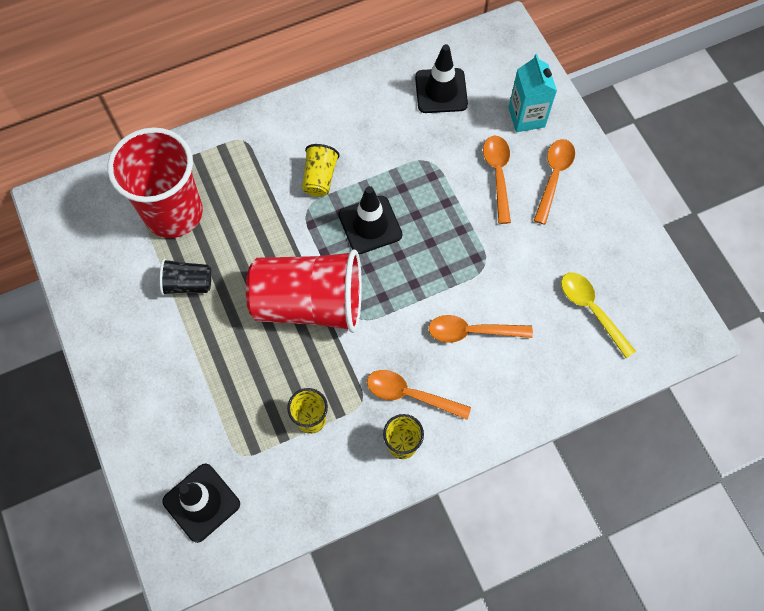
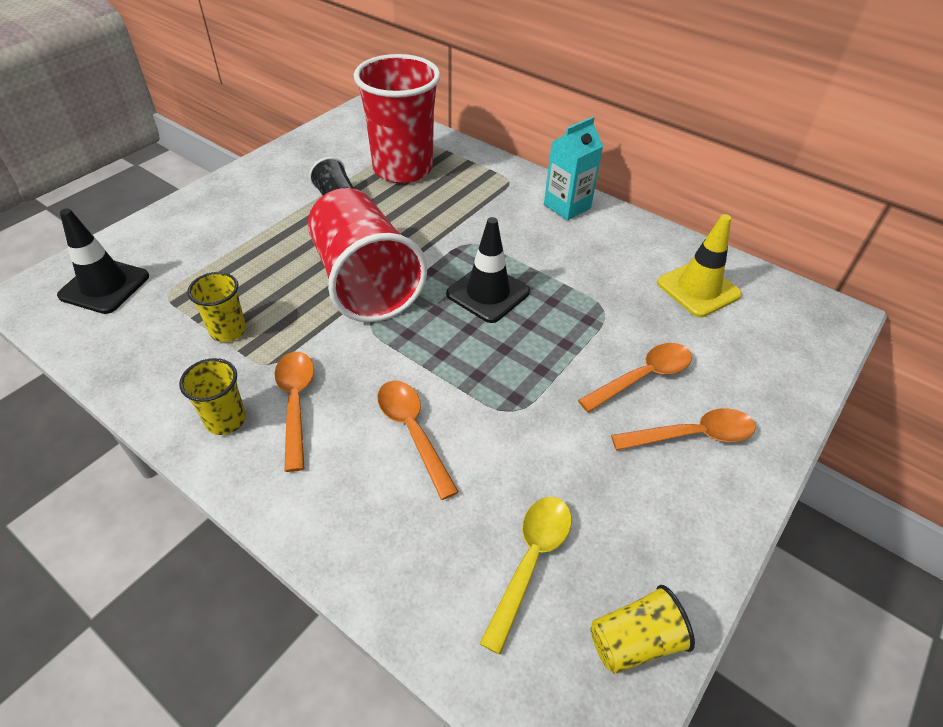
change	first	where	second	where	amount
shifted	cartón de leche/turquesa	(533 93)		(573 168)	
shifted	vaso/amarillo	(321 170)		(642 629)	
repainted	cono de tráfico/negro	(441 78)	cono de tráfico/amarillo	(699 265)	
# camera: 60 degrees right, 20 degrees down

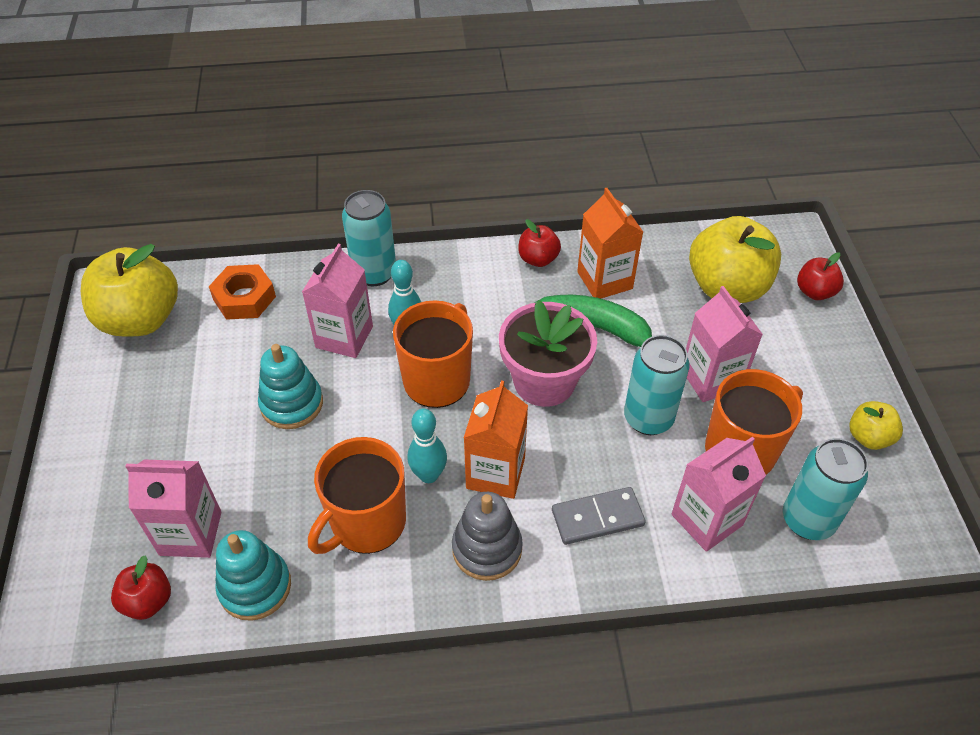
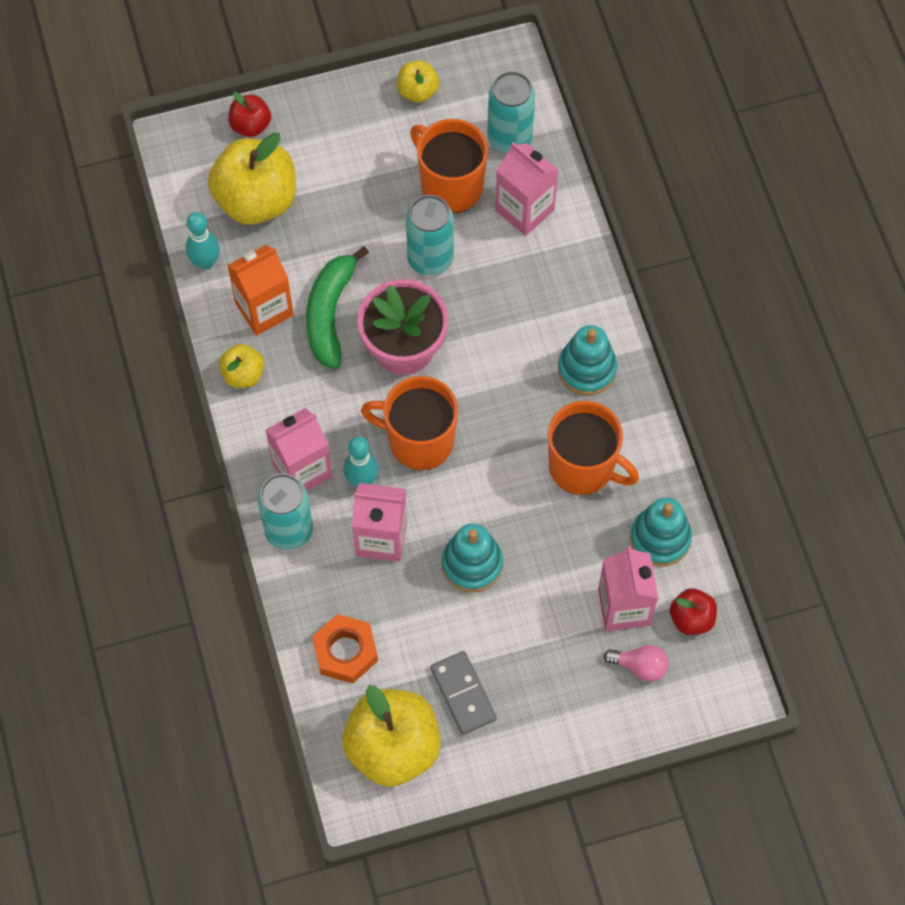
change	first	where	second	where	amount
shifted	bolo/turquesa	(427 445)		(203 241)	
repainted	manzana/rojo	(539 243)	manzana/amarillo	(241 366)	
shifted	cartón de leche/rosa	(724 344)		(299 449)	
shifted	ficha de dominó/gris	(599 516)		(463 693)	
repainted	juguete apilable/gris	(487 536)	juguete apilable/turquesa	(587 360)	
new			bombilla/rosa	(636 663)	
gone	cartón de leche/naranja	(496 439)			
# camera: 100 degrees left, 15 degrees up

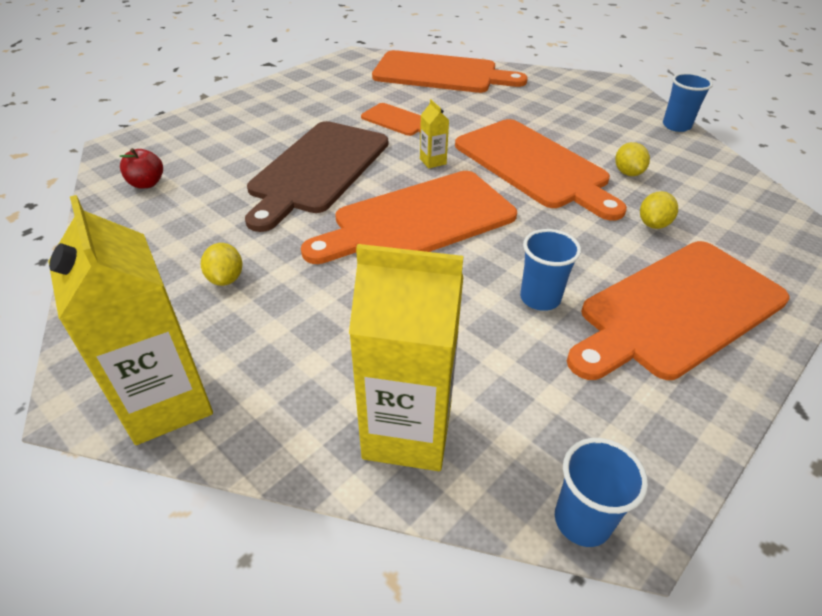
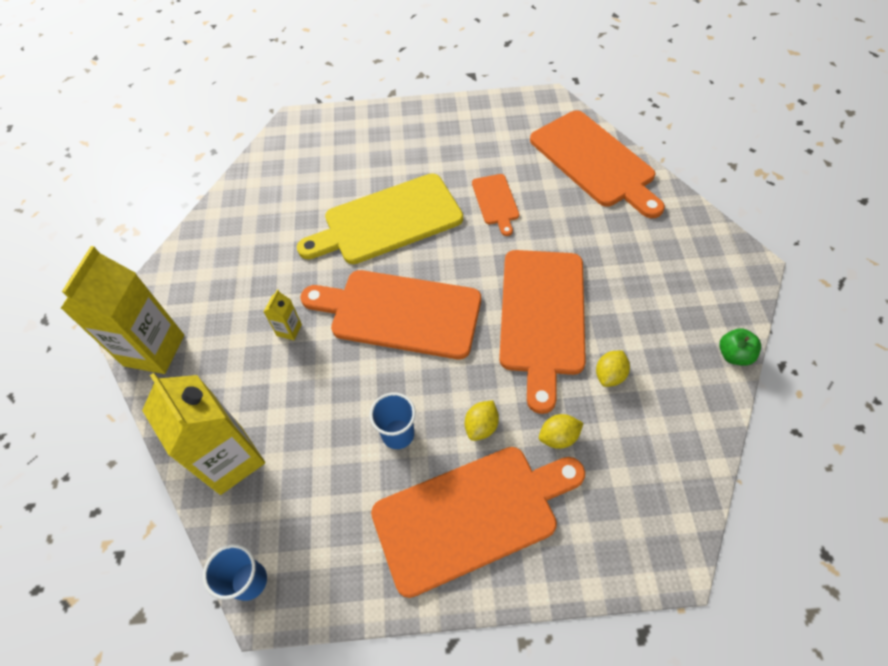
change	first	where	second	where	amount
shifted	cartón de leche/amarillo	(434 133)		(283 314)	
repainted	tabla de cortar/marrón	(316 176)	tabla de cortar/amarillo	(380 218)	
rotated	tabla de cortar/naranja	(678 310)		(478 522)	150 degrees clockwise
shifted	limón/amarillo	(222 264)		(482 420)	
swapped	vaso/azul	(688 102)	manzana/verde	(740 347)	
gone	manzana/rojo	(141 168)			
# camera: 45 degrees right, 15 degrees up

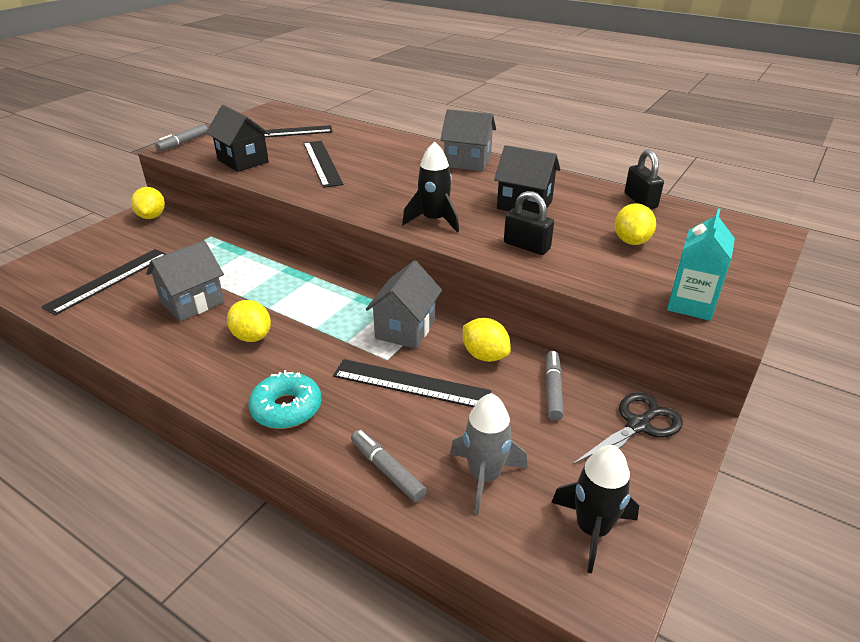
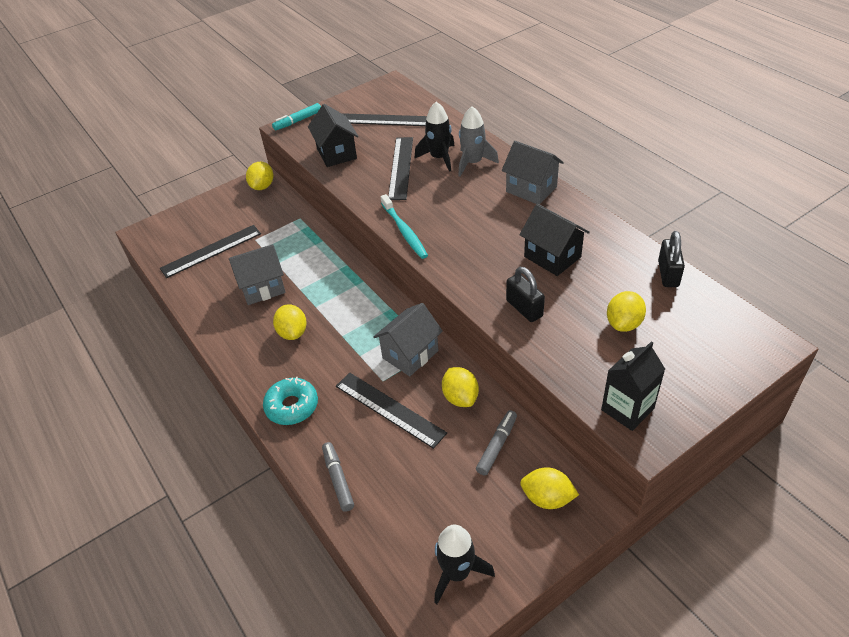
change	first	where	second	where	amount
repainted	rotulador/gris	(181 137)	rotulador/turquesa	(296 116)	
new			cepillo de dientes/turquesa	(404 226)	
shifted	cohete/negro	(430 186)		(435 137)	
shifted	cohete/gris	(488 453)		(478 141)	
swapped	tijeras/negro	(627 428)	limón/amarillo	(549 488)	
repainted	cartón de leche/turquesa	(701 265)	cartón de leche/negro	(633 386)	
# camera: 25 degrees right, 10 degrees up

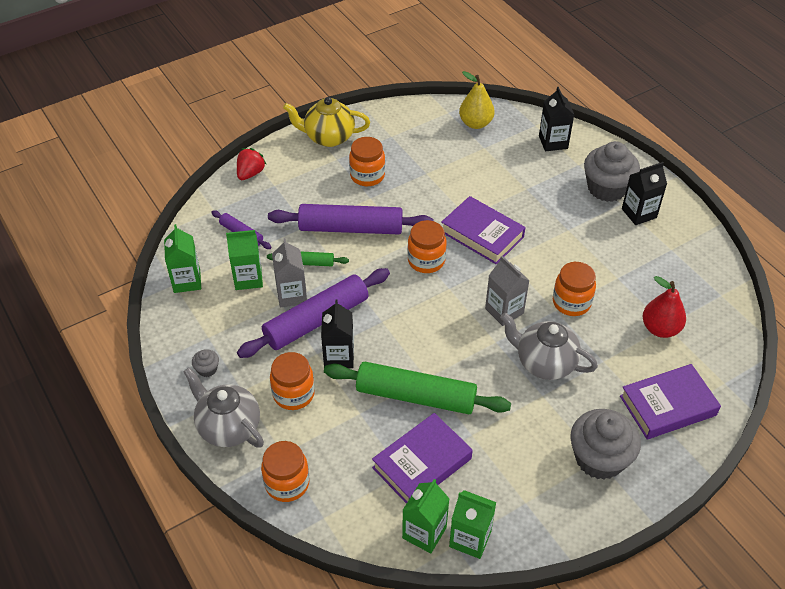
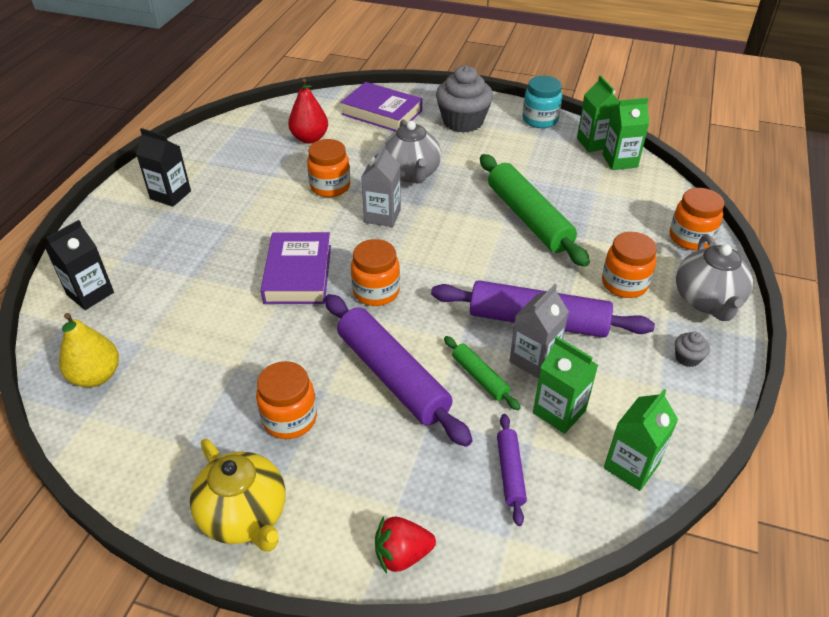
change	first	where	second	where	amount
new			tarro/turquesa	(542 102)	
gone	cartón de leche/negro	(337 334)			
gone	libro/morado	(422 458)			
gone	magdalena/gris	(612 171)			
# camera: 130 degrees left, 5 degrees down

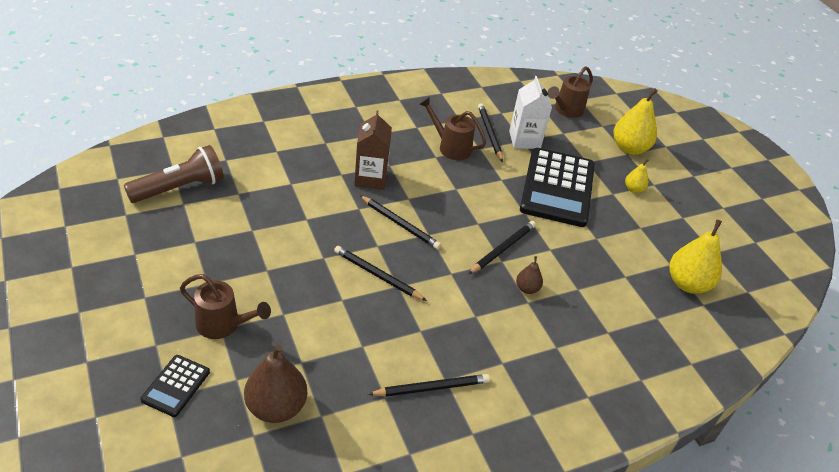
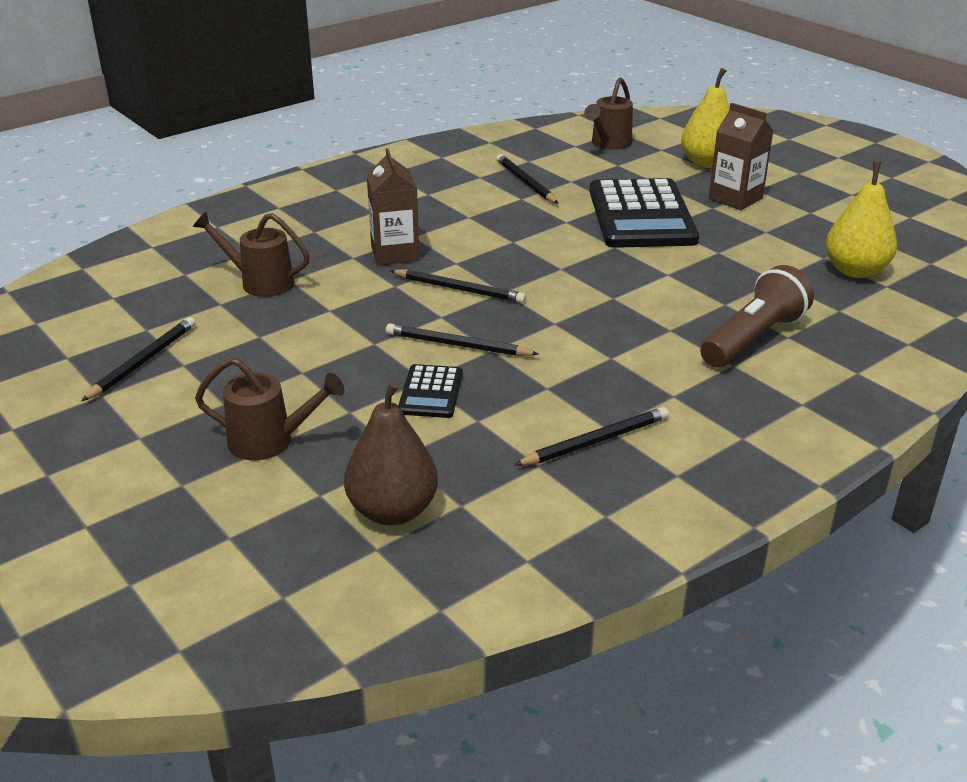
change	first	where	second	where	amount
shifted	lápiz/negro	(502 247)		(138 359)	
shifted	regadera/marrón	(452 128)		(251 254)	
shifted	calculadora/negro	(175 386)		(430 391)	
shifted	lámpara de mano/marrón	(174 174)		(757 316)	
swapped	pera/amarillo	(637 176)	cartón de leche/marrón	(741 156)	
gone	cartón de leche/blanco	(530 112)			
gone	pera/marrón	(529 275)			
# camera: 10 degrees left, 10 degrees down

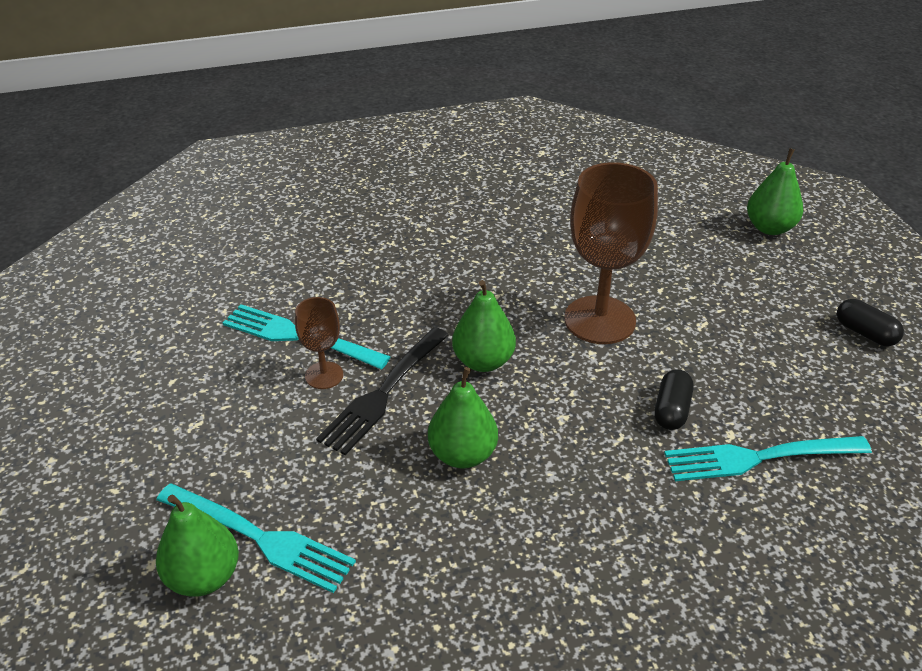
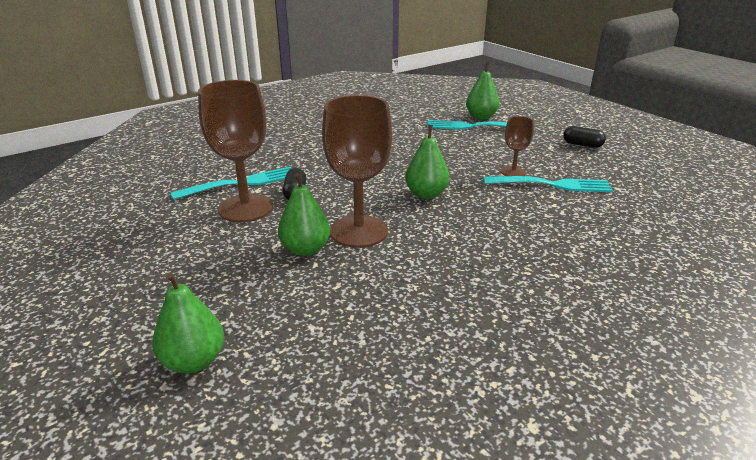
change	first	where	second	where	amount
new			copa/marrón	(235 151)	
shifted	pera/verde	(463 418)		(304 214)	
shifted	cápsula/negro	(870 322)		(584 137)	
gone	tenedor/negro	(382 391)			
# camera: 160 degrees right, 10 degrees down

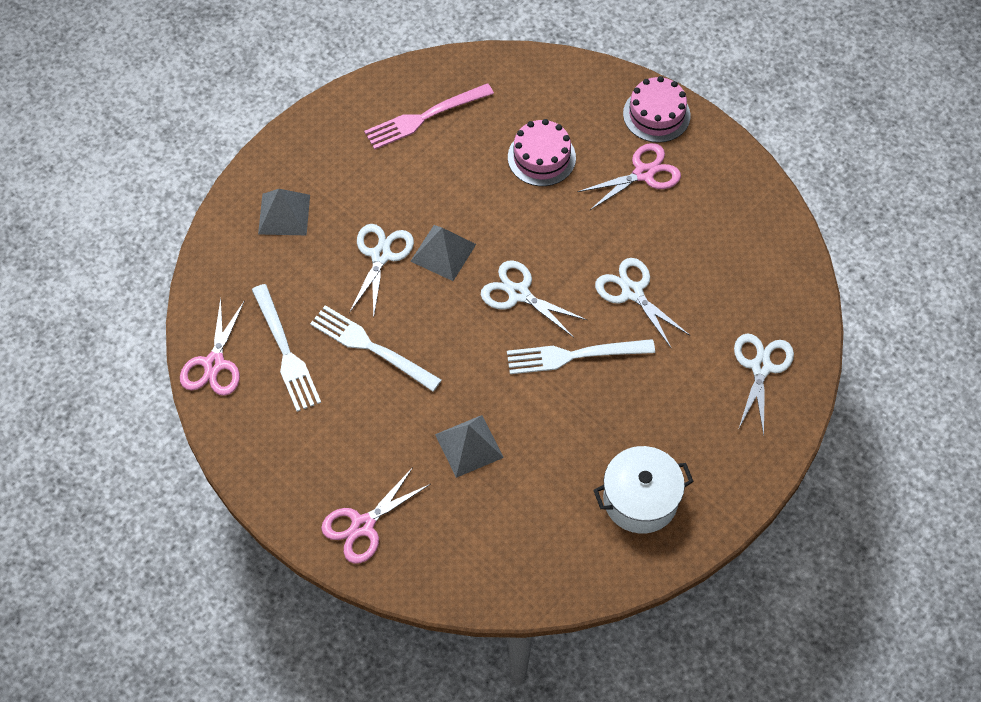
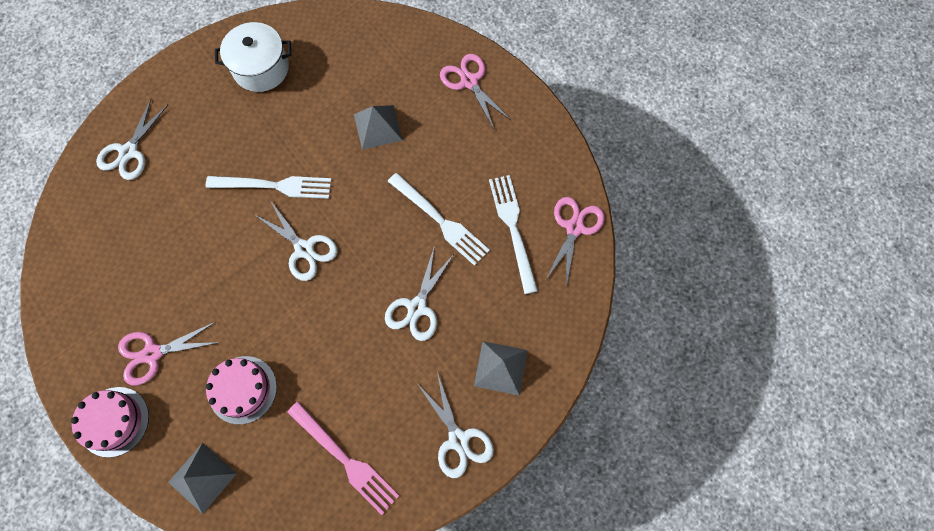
change	first	where	second	where	amount
shifted	pirámide/gris	(443 253)		(202 478)	
rotated	tenedor/rosa	(429 116)		(343 458)	60 degrees clockwise
shifted	tijeras/blanco	(642 303)		(456 425)	
rotated	tijeras/rosa	(375 515)		(475 91)	90 degrees counterclockwise
# camera: 170 degrees left, 10 degrees up

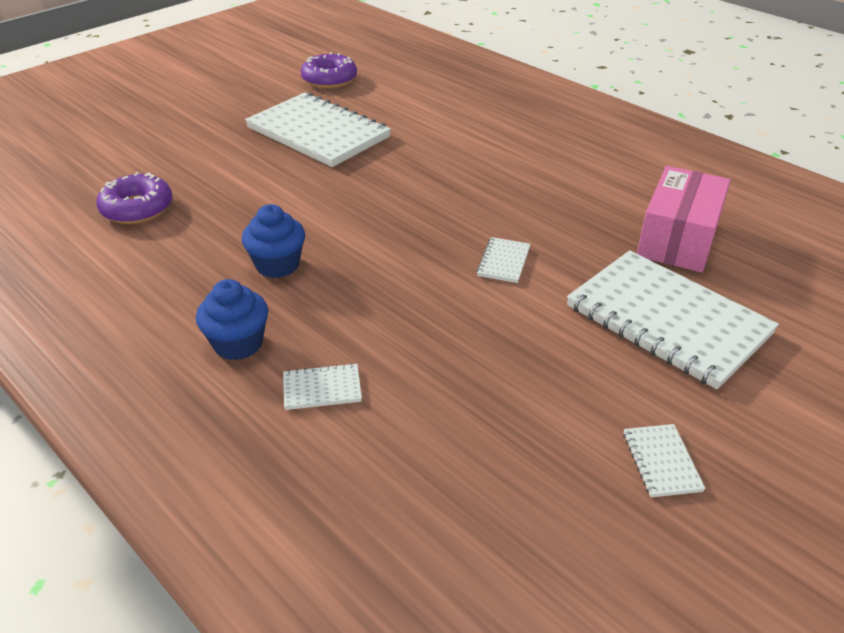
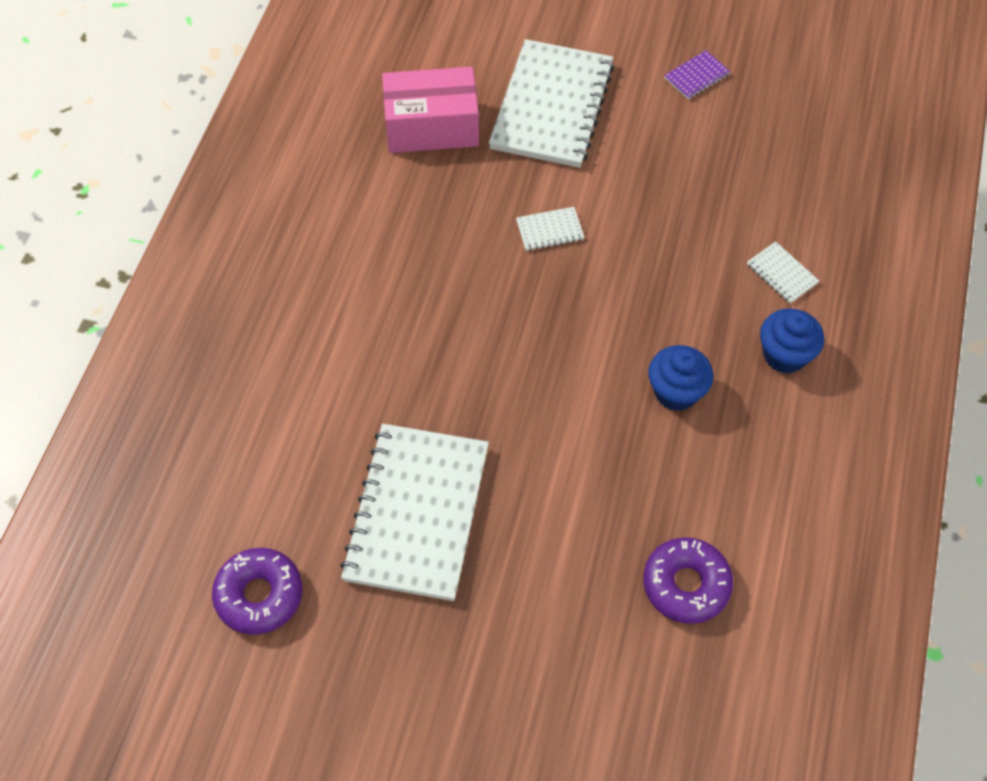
change	first	where	second	where	amount
repainted	cuaderno/blanco	(664 461)	cuaderno/morado	(697 74)	
# camera: 120 degrees left, 20 degrees up

